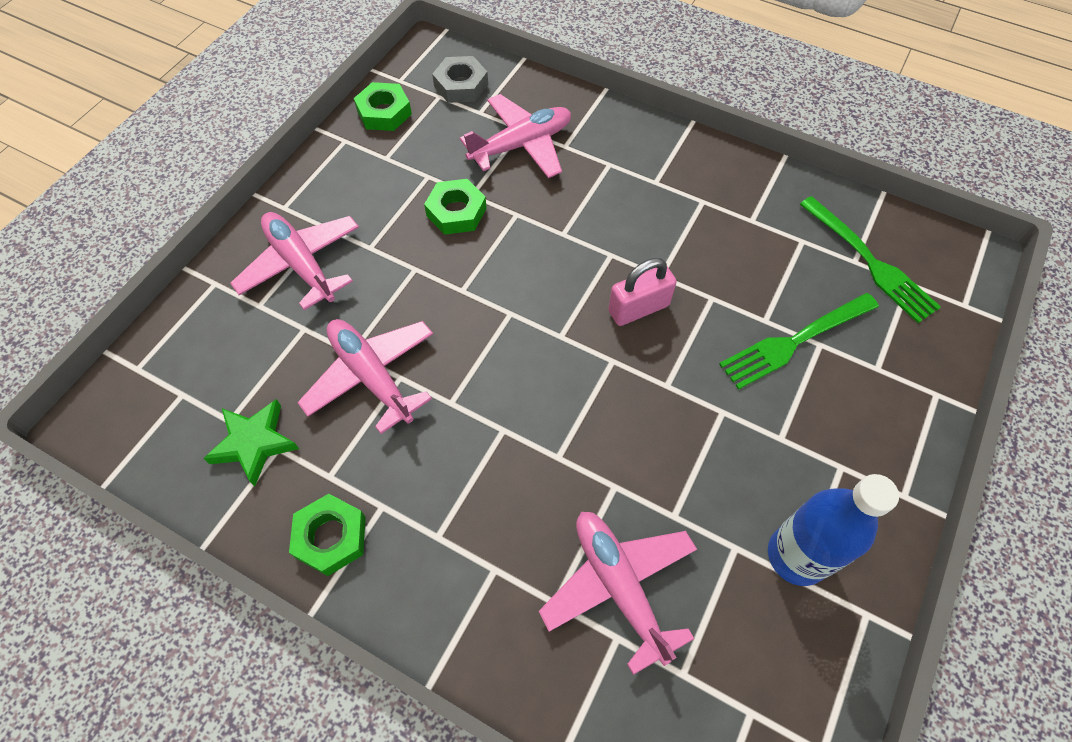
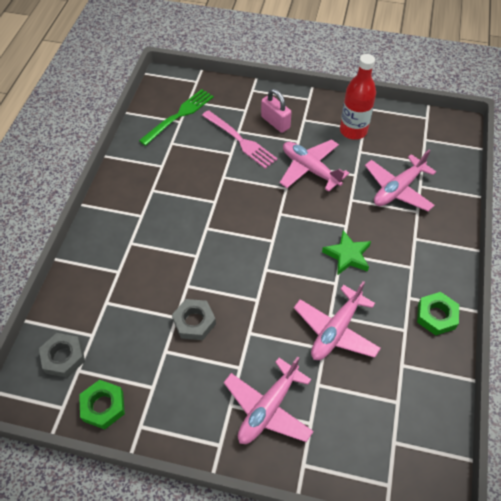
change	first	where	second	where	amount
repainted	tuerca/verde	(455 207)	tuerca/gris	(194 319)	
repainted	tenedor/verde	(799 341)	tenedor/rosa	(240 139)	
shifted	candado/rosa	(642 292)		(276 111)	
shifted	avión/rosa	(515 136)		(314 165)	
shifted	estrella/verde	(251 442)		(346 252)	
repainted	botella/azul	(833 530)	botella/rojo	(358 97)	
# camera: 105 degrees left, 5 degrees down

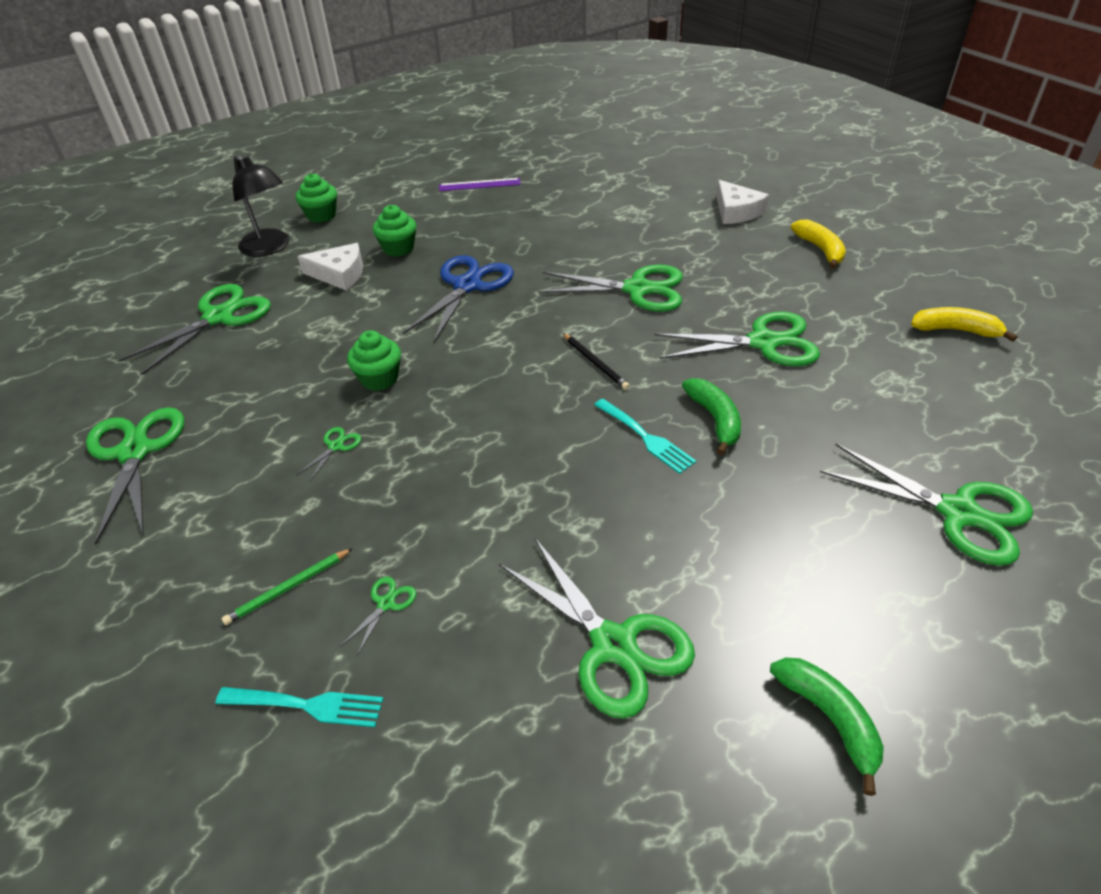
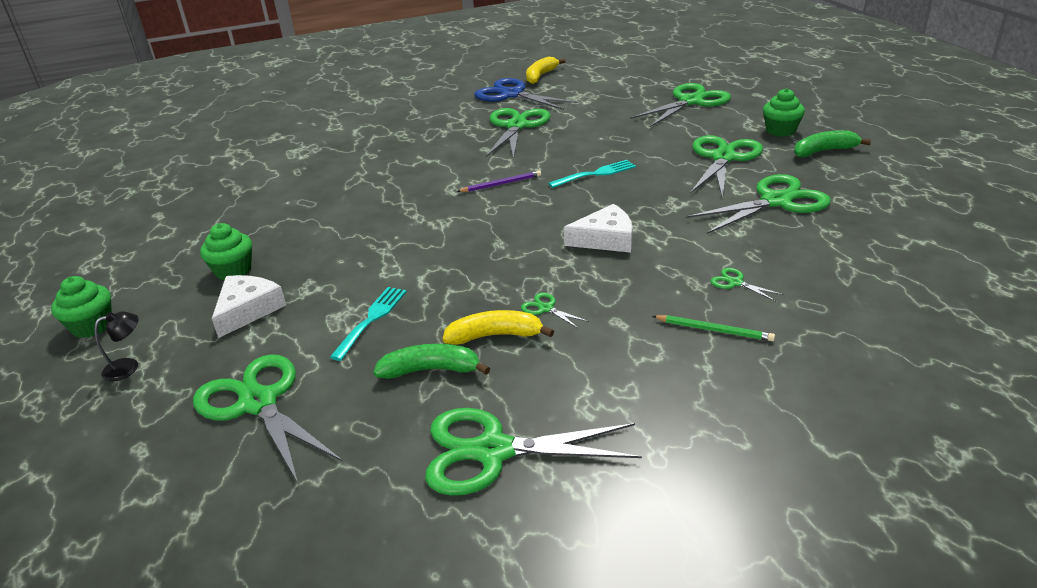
change	first	where	second	where	amount
scaled	lámpara/negro	(261 206)		(116 346)	x0.50
shifted	tenedor/turquesa	(300 707)		(368 324)	
shifted	plátano/verde	(711 416)		(431 361)	
shifted	plátano/amarillo	(818 244)		(498 327)	
repainted	lápiz/negro	(596 361)	lápiz/morado	(499 181)	
shifted	tijeras/azul	(458 298)		(526 94)	
shifted	queso/blanco	(742 202)		(598 228)	
rotated	lápiz/verde	(287 586)		(713 328)	45 degrees counterclockwise
shifted	tijeras/verde	(610 288)		(726 166)	
shifted	magdalena/verde	(374 360)		(784 112)	
gone	regla/morado	(480 184)			
# camera: 75 degrees left, 10 degrees down

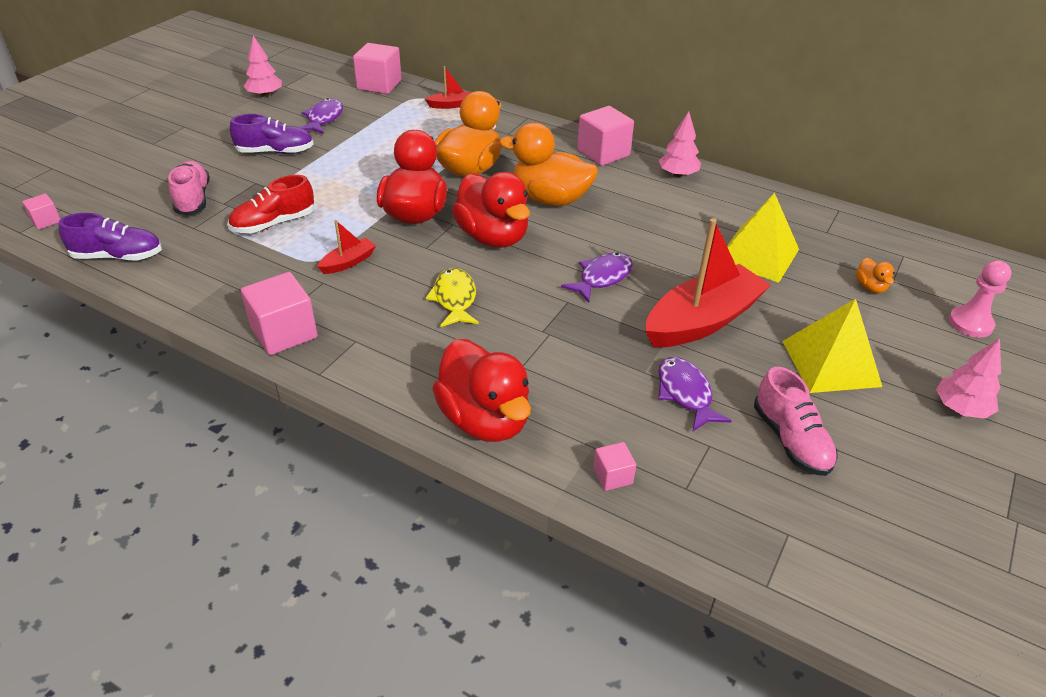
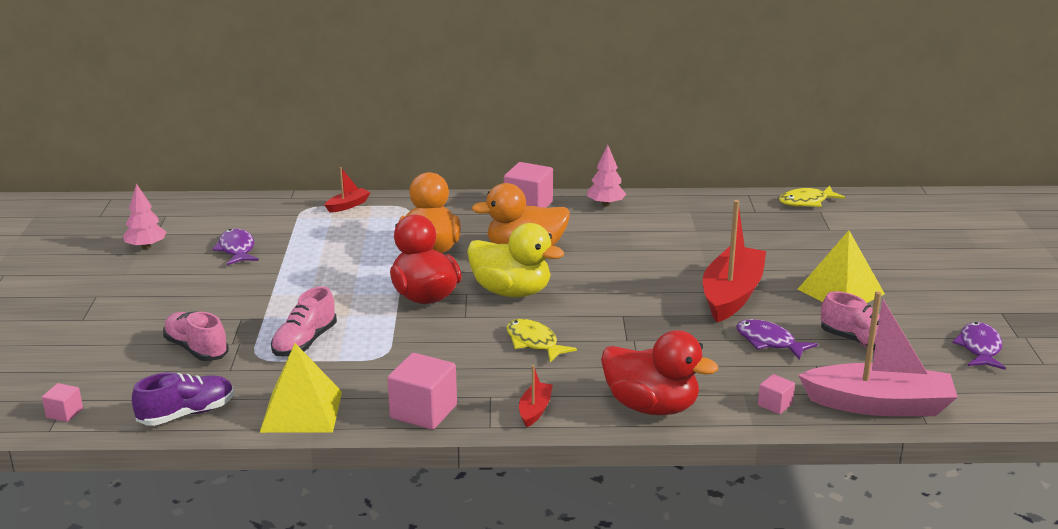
change	first	where	second	where	amount
shifted	pirámide/amarillo	(763 238)		(301 388)	
repainted	zapato/rojo	(271 204)	zapato/rosa	(304 321)	
repainted	pato/rojo	(491 210)	pato/amarillo	(515 260)	
shifted	barco/rojo	(346 247)		(536 396)	
new			pez/amarillo	(812 196)	
new			barco/rosa	(878 353)	
shifted	pez/morado	(597 277)		(979 346)	
gone	zapato/morado	(272 134)			
gone	cubo/rosa	(377 68)			
gone	pato/naranja	(875 275)			
gone	árbol/rosa	(968 379)			
gone	peón/rosa	(980 299)			
# camera: 30 degrees left, 15 degrees down

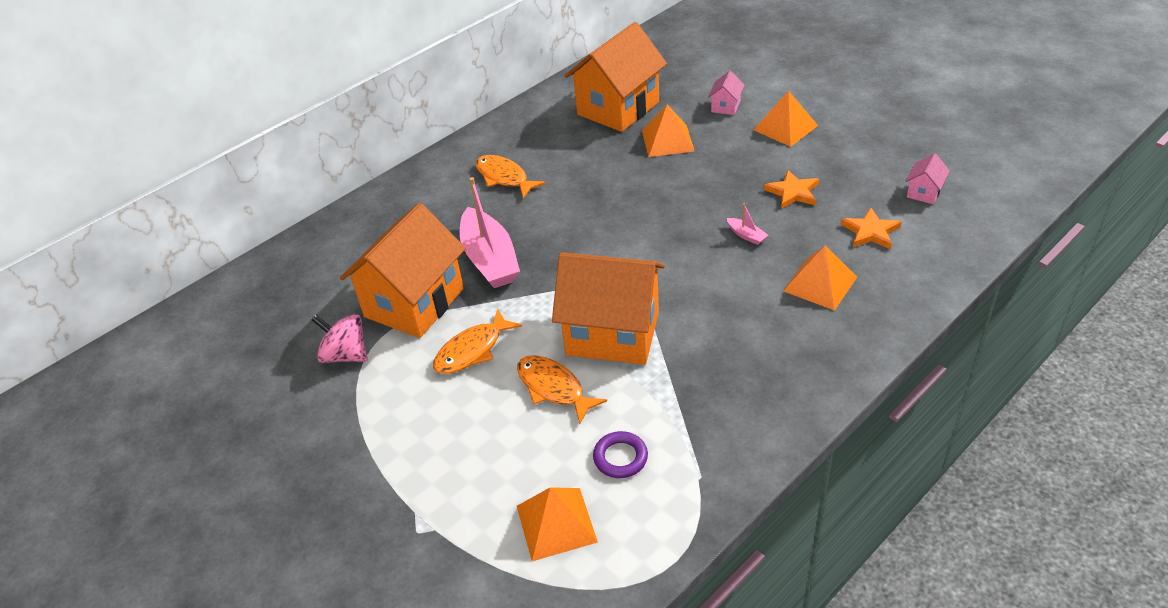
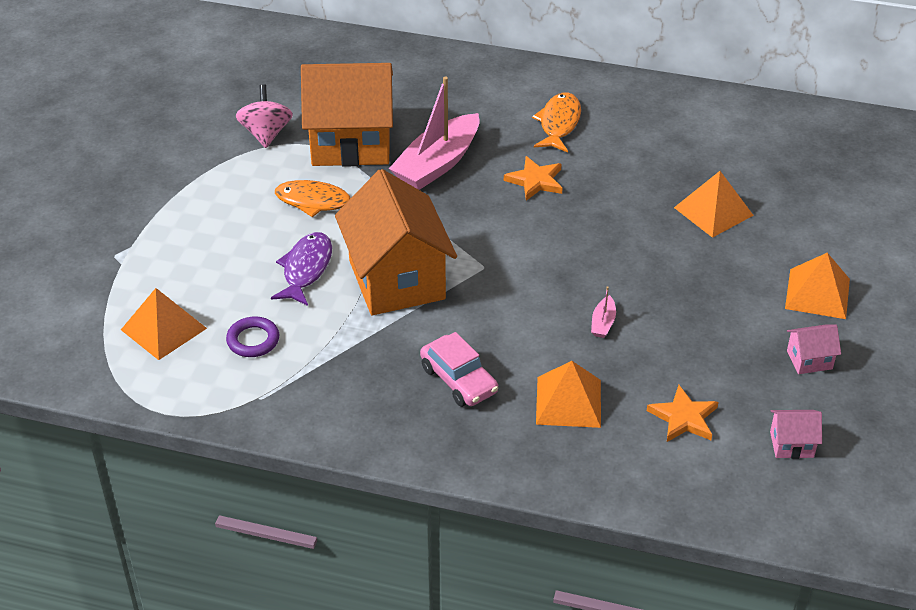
change	first	where	second	where	amount
repainted	pez/naranja	(562 389)	pez/morado	(301 269)	
new			coche/rosa	(459 369)	
shifted	estrella/naranja	(791 189)		(533 178)	
shifted	casa/rosa	(726 93)		(814 349)	
gone	casa/naranja	(616 77)			
# camera: 55 degrees right, 0 degrees up

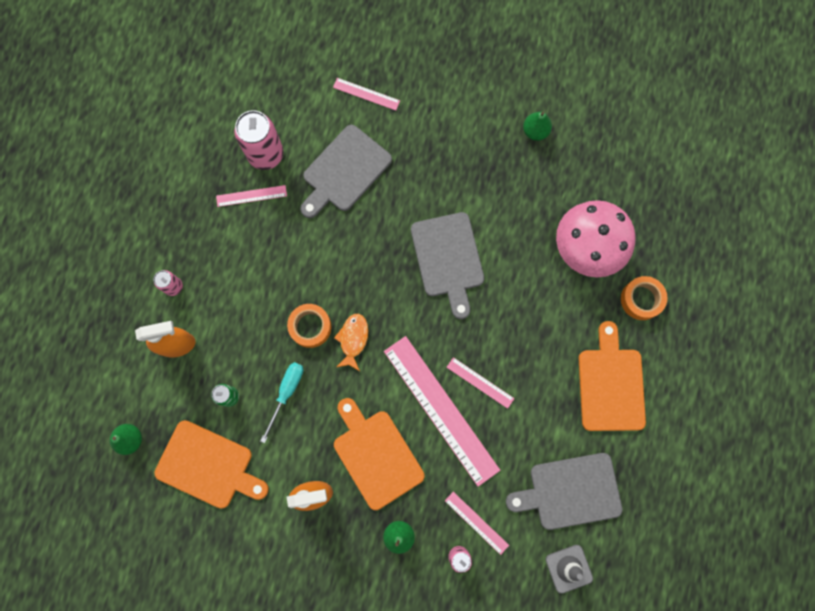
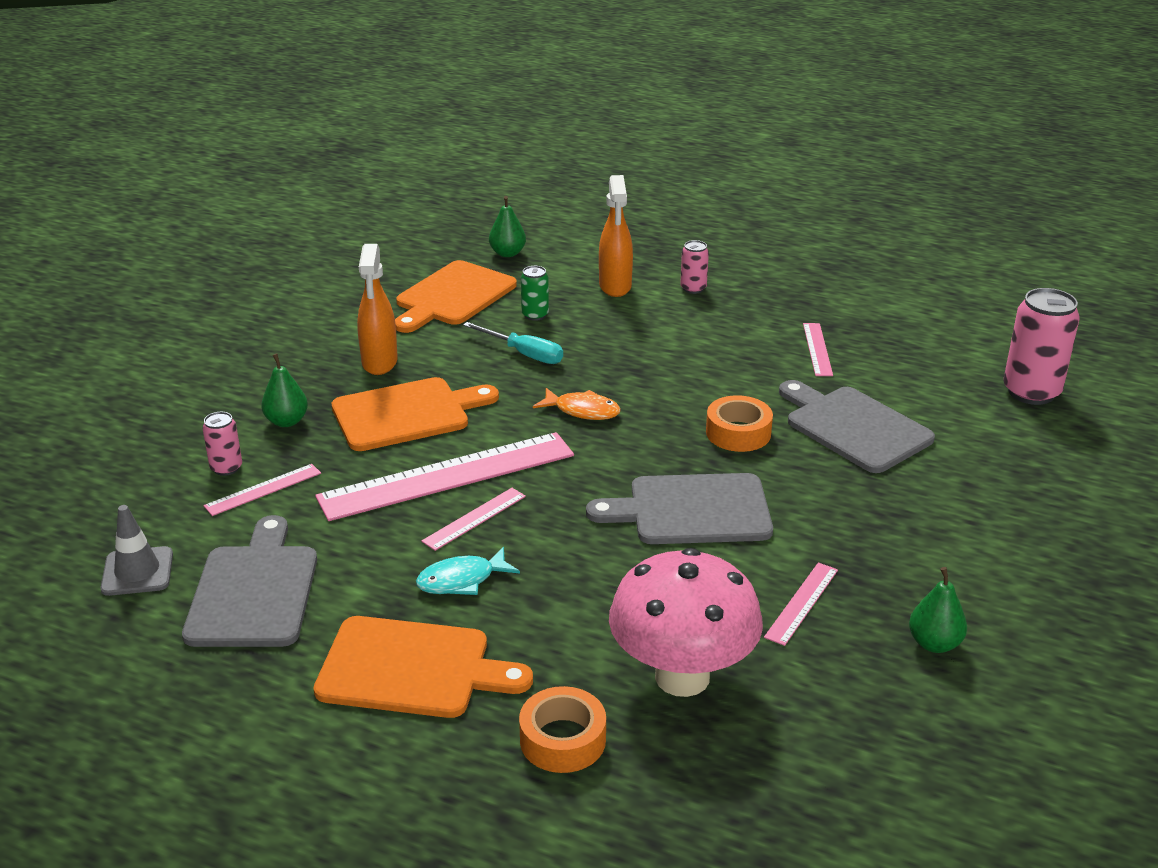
change	first	where	second	where	amount
new			pez/turquesa	(468 571)	
shifted	cinta adhesiva/naranja	(309 326)		(739 423)	
shifted	regla/rosa	(366 94)		(801 604)	
shifted	lata/rosa	(259 140)		(1042 346)	
# camera: 100 degrees right, 45 degrees down

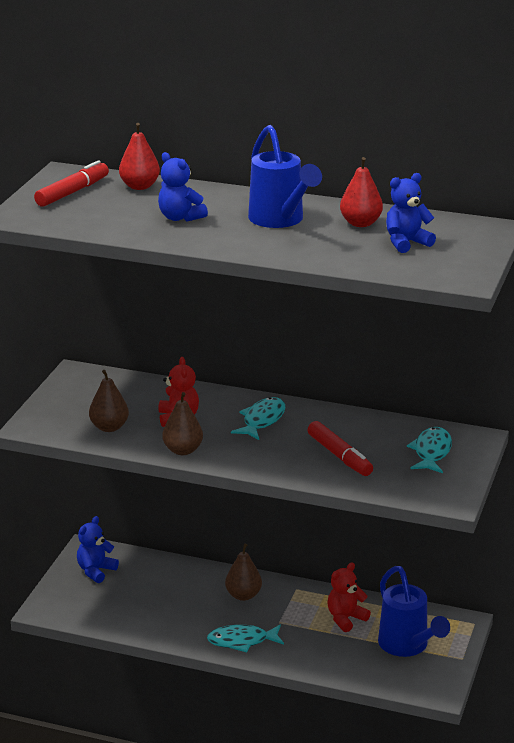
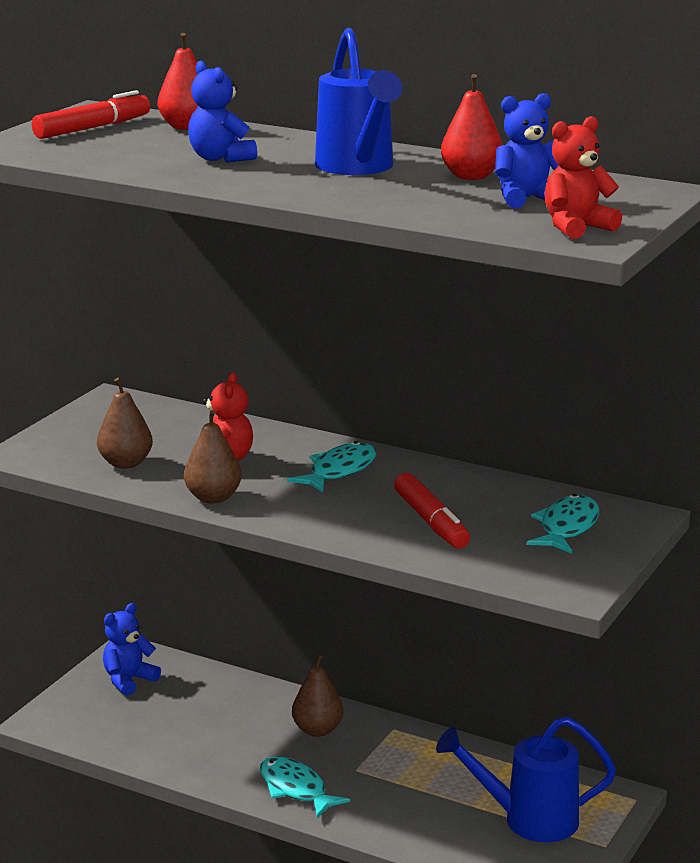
change	first	where	second	where	amount
rotated	pez/turquesa	(245 639)		(305 787)	45 degrees clockwise
rotated	regadera/azul	(414 611)		(526 779)	105 degrees clockwise
shifted	osito/rojo	(349 597)		(583 177)	
# camera: 10 degrees right, 5 degrees down

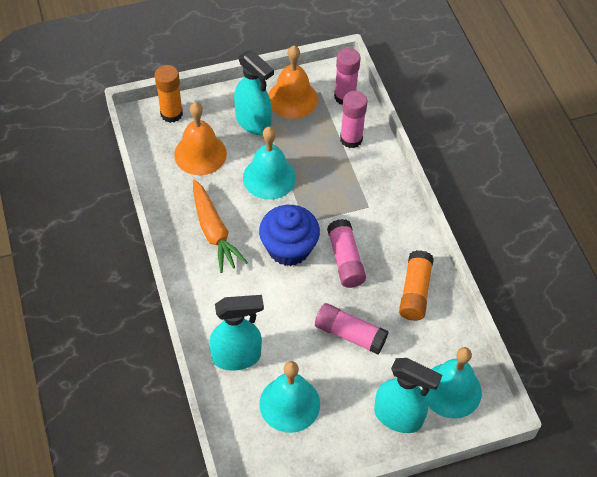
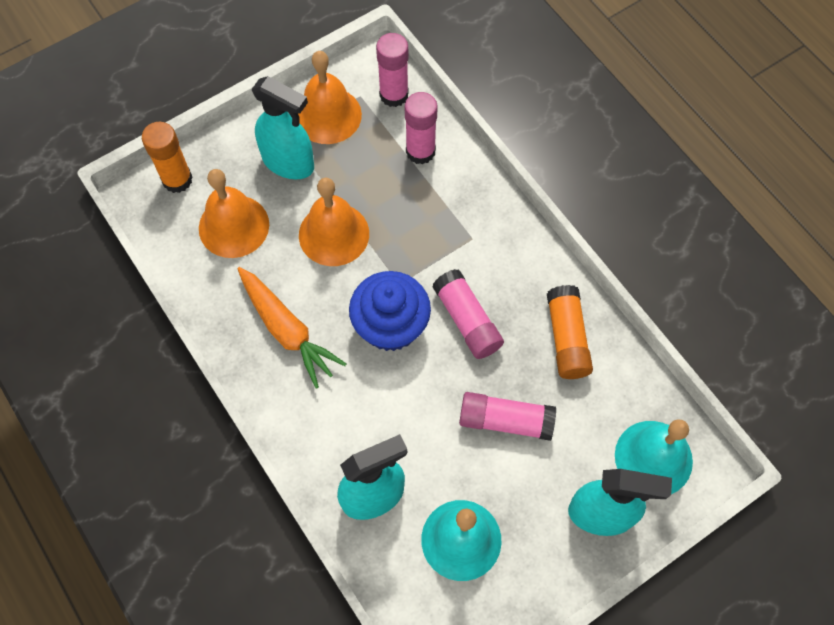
change	first	where	second	where	amount
repainted	campana/turquesa	(269 163)	campana/naranja	(334 222)	
# camera: 15 degrees left, 10 degrees up

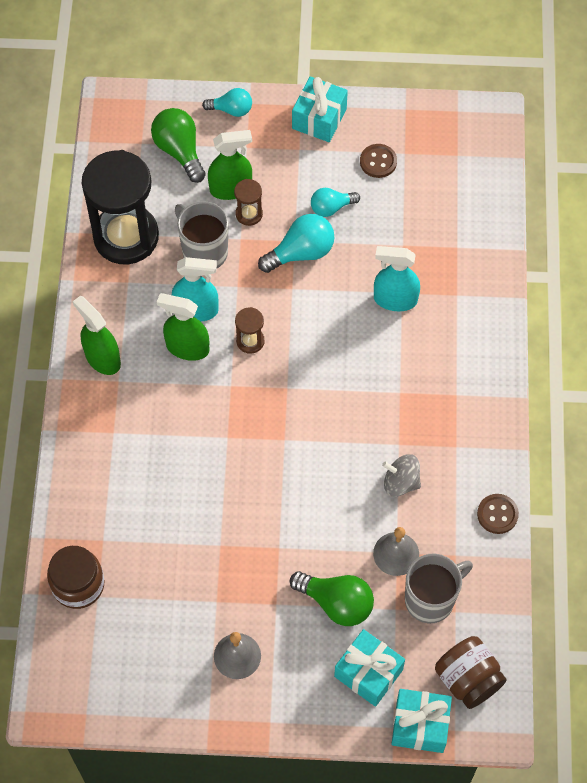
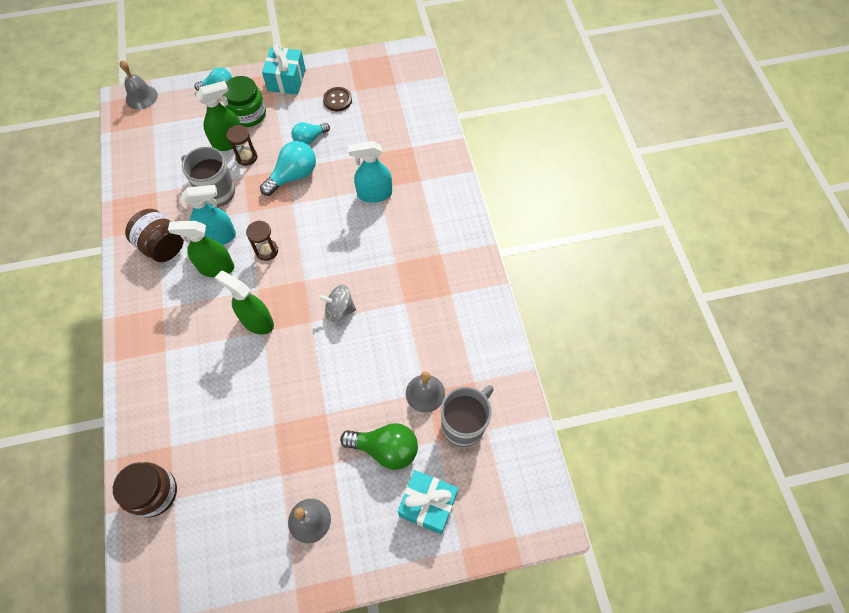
change	first	where	second	where	amount
new			campana/gris	(139 85)	
shifted	tarro/marrón	(471 672)		(154 235)	
shifted	pulverizador/verde	(97 335)		(244 303)	
new			tarro/verde	(245 101)	
shifted	peonza/gris	(401 475)		(337 303)	
gone	reloj de arena/negro	(120 207)			
gone	bombilla/verde	(178 145)			
gone	regalo/turquesa	(421 721)			
gone	botón/marrón	(498 514)			
# camera: 15 degrees left, 0 degrees up

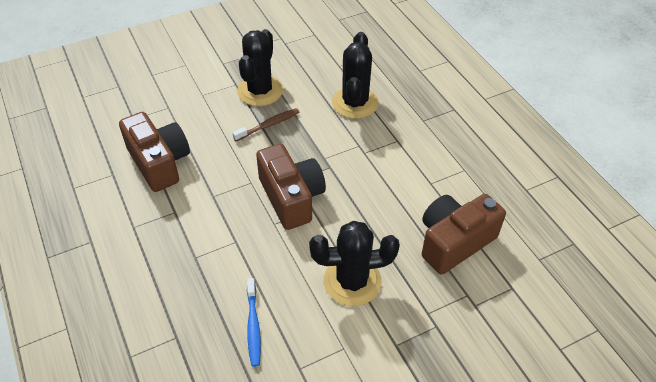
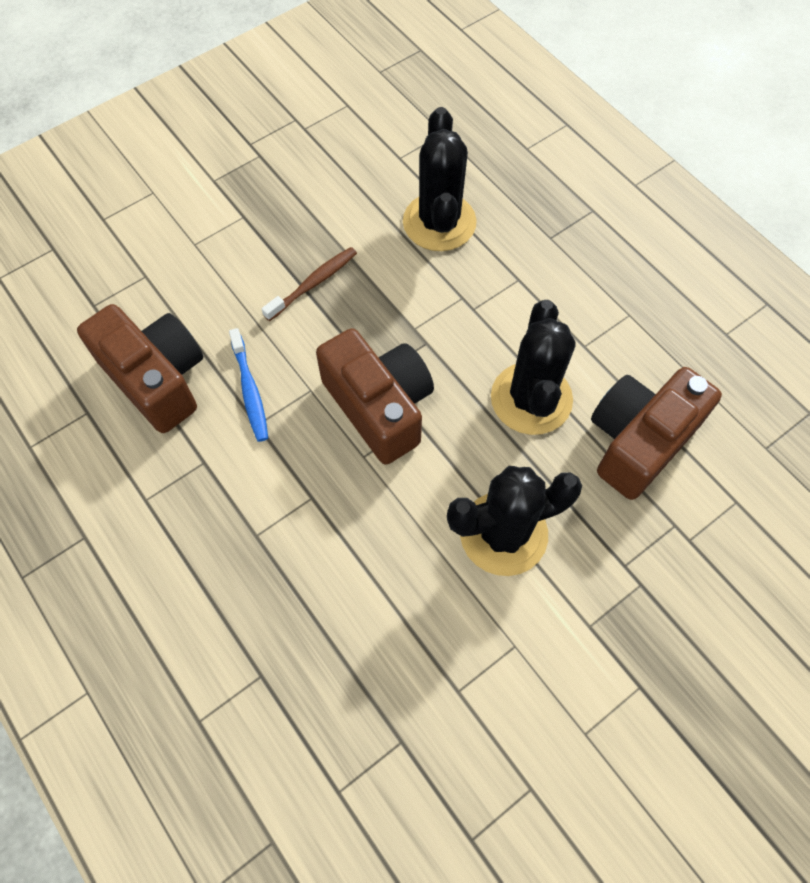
change	first	where	second	where	amount
shifted	cepillo de dientes/azul	(254 322)		(248 385)	
shifted	cactus/negro	(260 67)		(533 367)	
# camera: 10 degrees left, 15 degrees up

